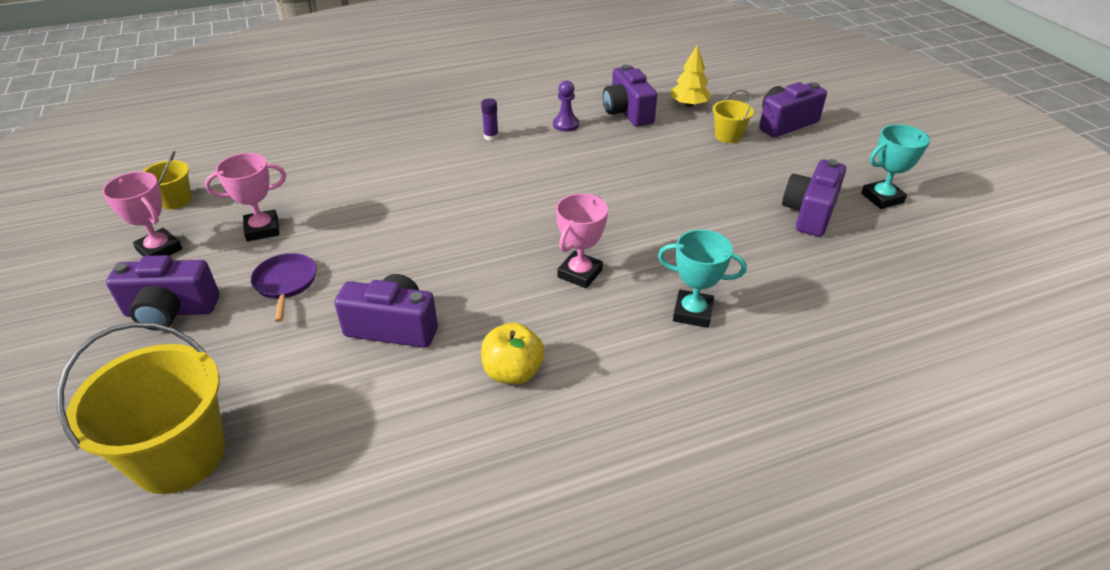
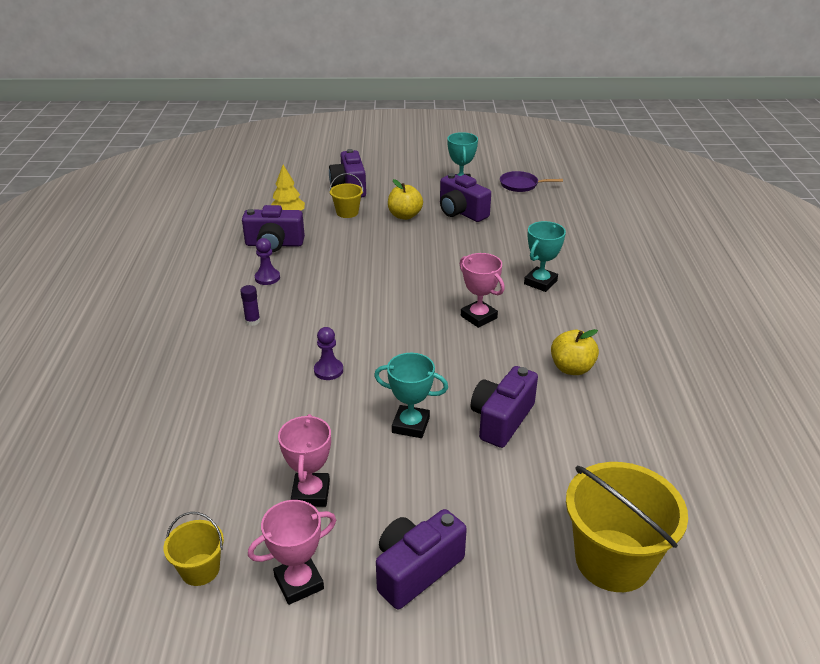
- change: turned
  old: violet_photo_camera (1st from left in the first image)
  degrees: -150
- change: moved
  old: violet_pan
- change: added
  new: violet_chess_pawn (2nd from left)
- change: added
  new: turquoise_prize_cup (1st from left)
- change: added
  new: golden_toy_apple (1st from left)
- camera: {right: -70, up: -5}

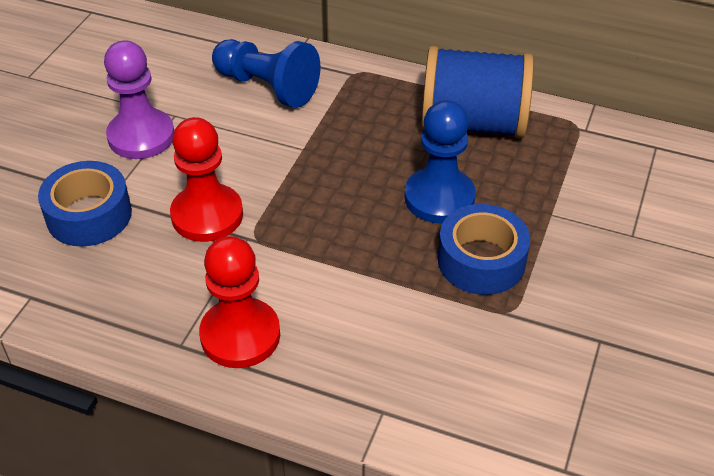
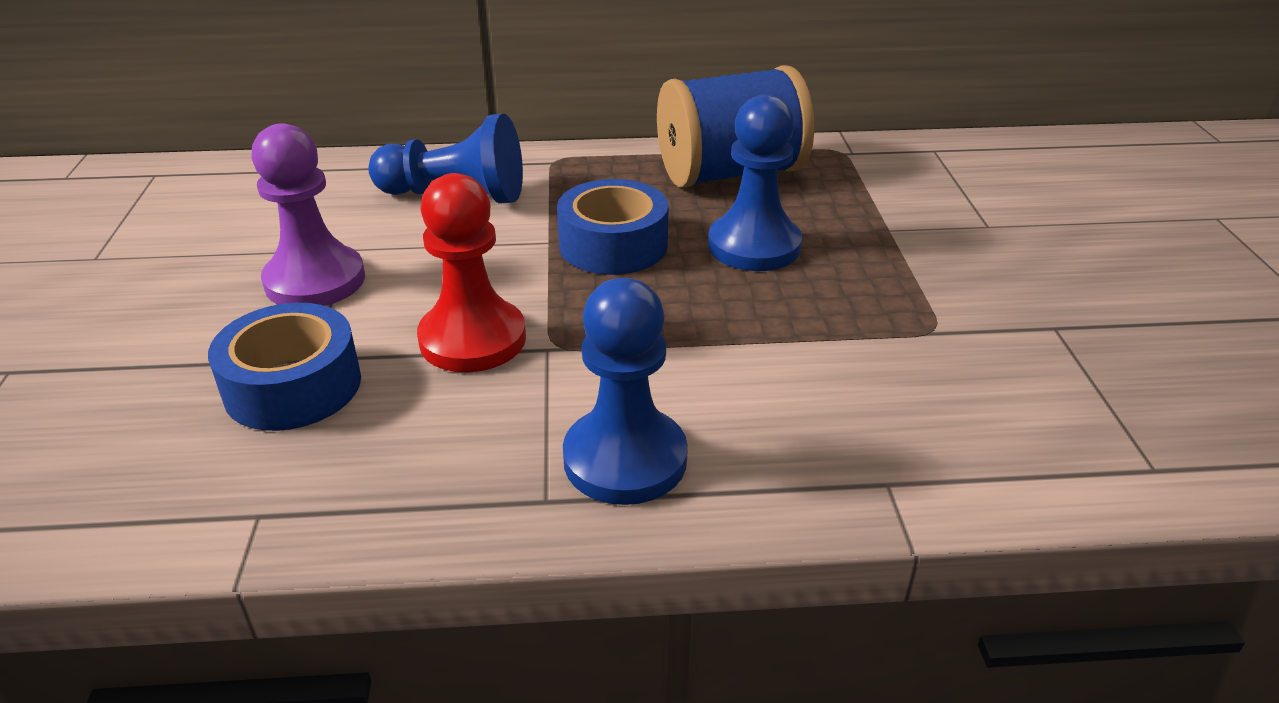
- change: recoloured
  old: crimson_chess_pawn (2nd from left)
  new: cobalt_chess_pawn (2nd from left)
- change: moved
  old: cobalt_sticky_tape (2nd from left)
- camera: {right: -25, up: -10}

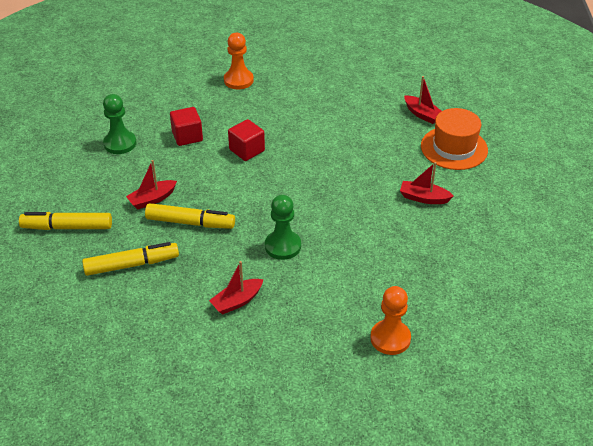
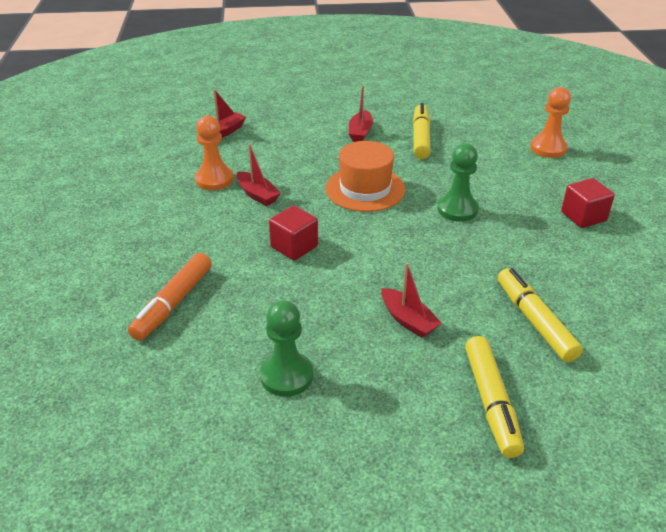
- change: moved
  old: golden_marker (3rd from left in the first image)
  new: golden_marker (1st from left)
- change: moved
  old: crimson_block (1st from left in the first image)
  new: crimson_block (2nd from left)
- change: moved
  old: crimson_boat (2nd from left)
- change: moved
  old: bright_orange_chess_pawn (1st from left)
- change: moved
  old: bright_orange_hat
- change: added
  new: bright_orange_marker
- camera: {right: -95, up: -5}

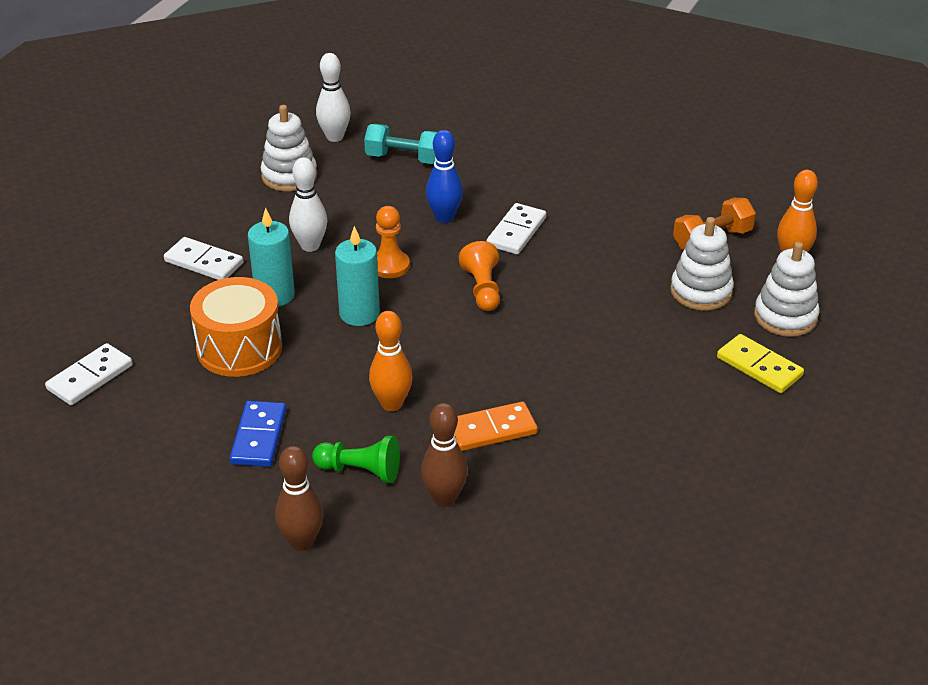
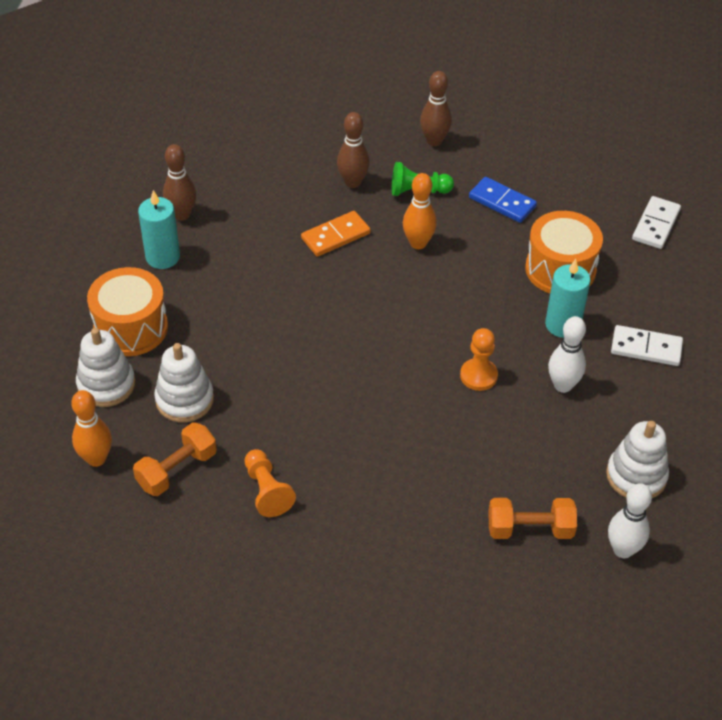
- change: turned
  old: cobalt_domino_tile
  degrees: -45
- change: moved
  old: turquoise_candle (2nd from left in the first image)
  new: turquoise_candle (1st from left)
- change: recoloured
  old: turquoise_free_weight
  new: bright_orange_free_weight (2nd from left)
- change: removed
  old: cobalt_bowling_pin
- change: moved
  old: bright_orange_chess_pawn (2nd from left in the first image)
  new: bright_orange_chess_pawn (1st from left)
- change: removed
  old: white_domino_tile (3rd from left)
- change: replaced
  old: golden_domino_tile
  new: bright_orange_drum (1st from left)
- change: added
  new: russet_bowling_pin (1st from left)
- camera: {right: 165, up: 10}

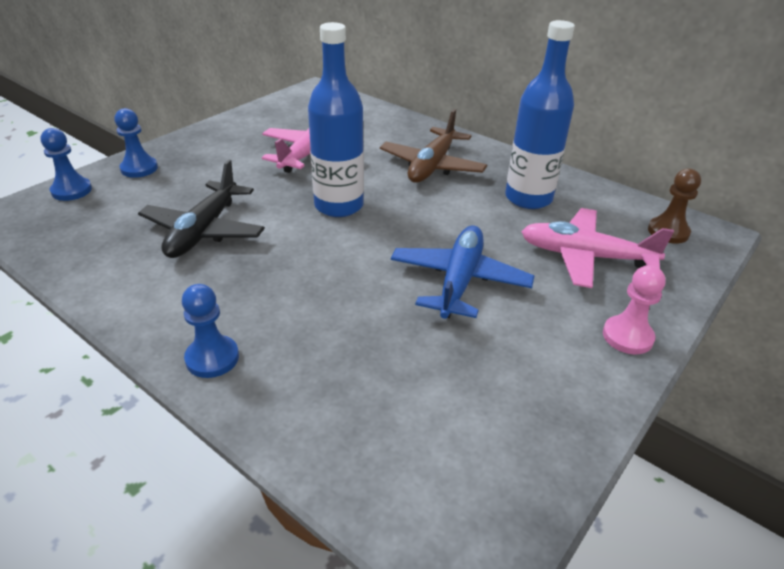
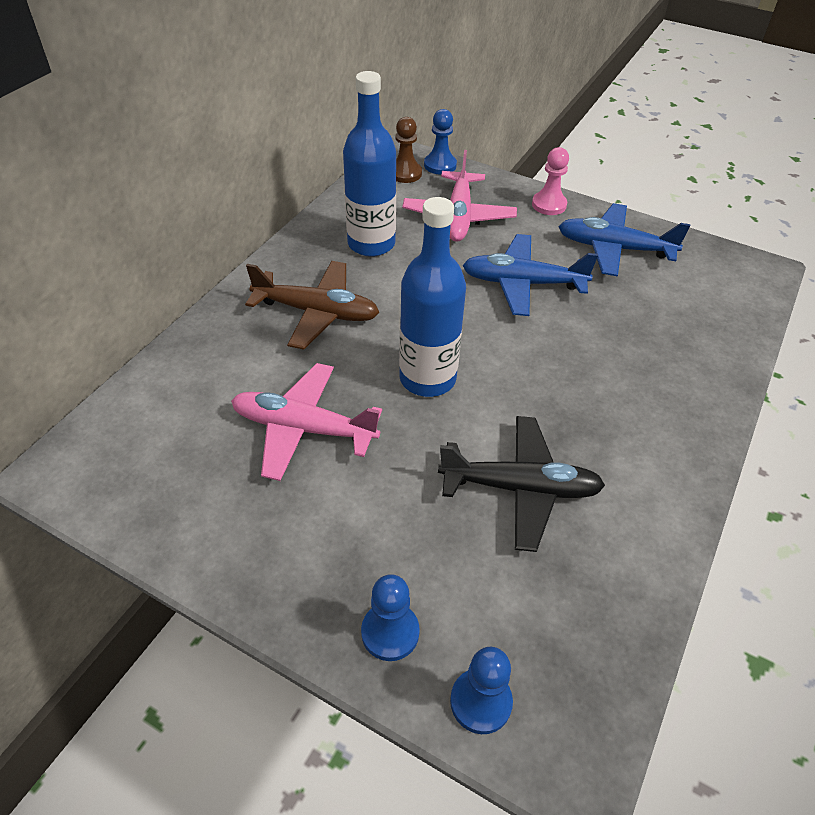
- change: moved
  old: cobalt_chess_pawn (3rd from left in the first image)
  new: cobalt_chess_pawn (2nd from left)
- change: added
  new: cobalt_toy_plane (2nd from left)
- camera: {right: -100, up: 10}

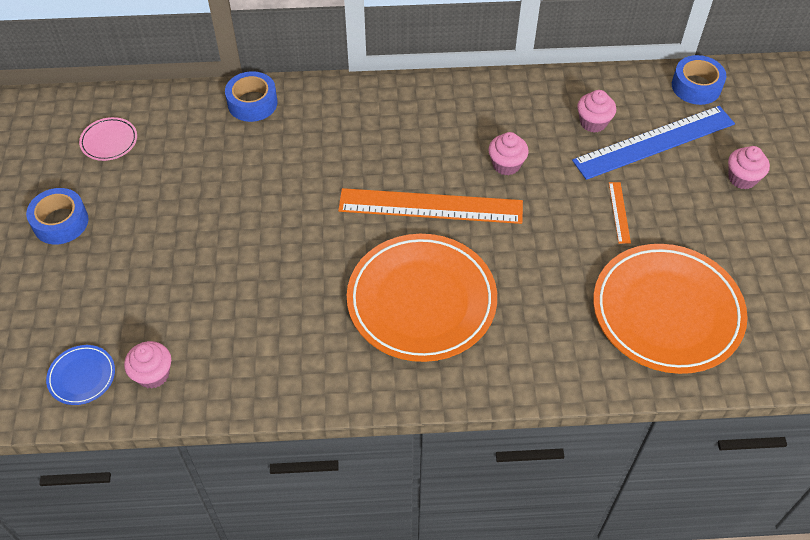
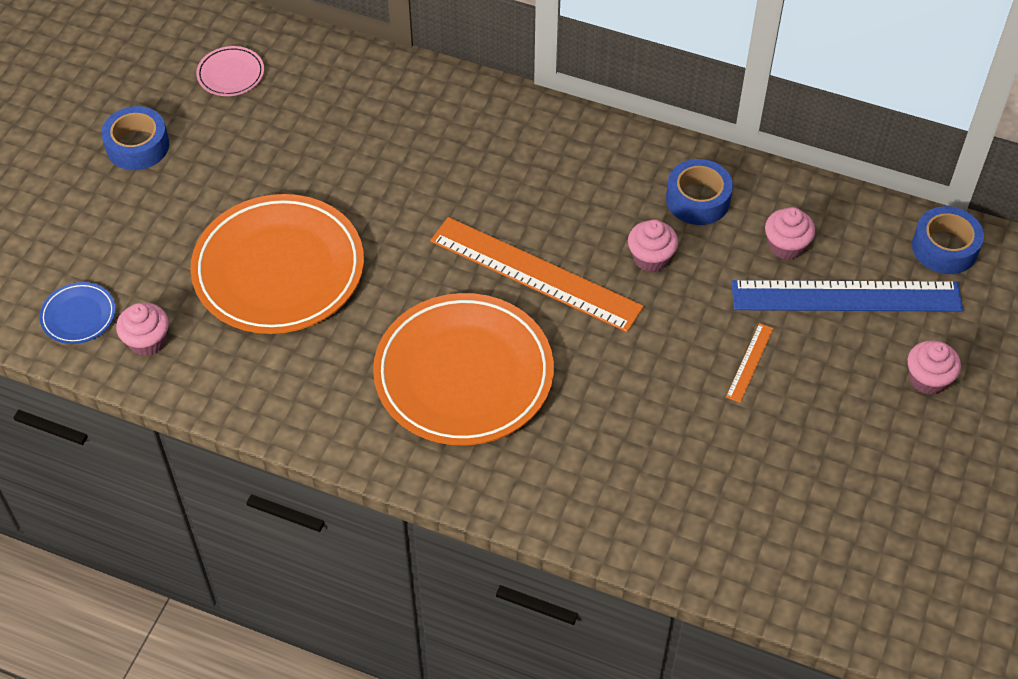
- change: moved
  old: cobalt_sticky_tape (2nd from left)
- change: moved
  old: bright_orange_dinner_plate (2nd from left in the first image)
  new: bright_orange_dinner_plate (1st from left)
- camera: {right: 25, up: 0}

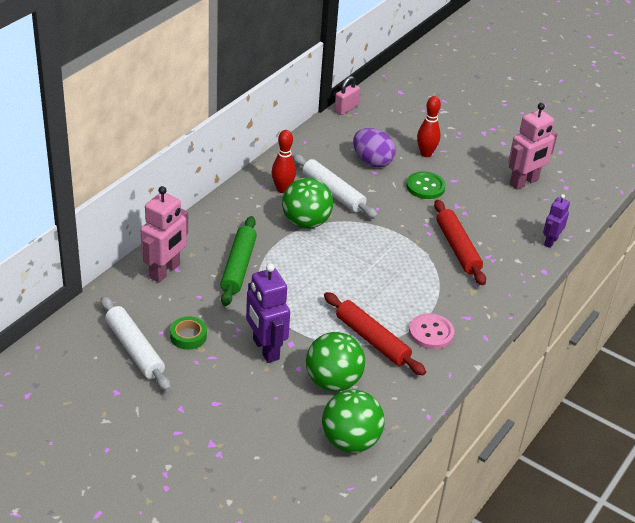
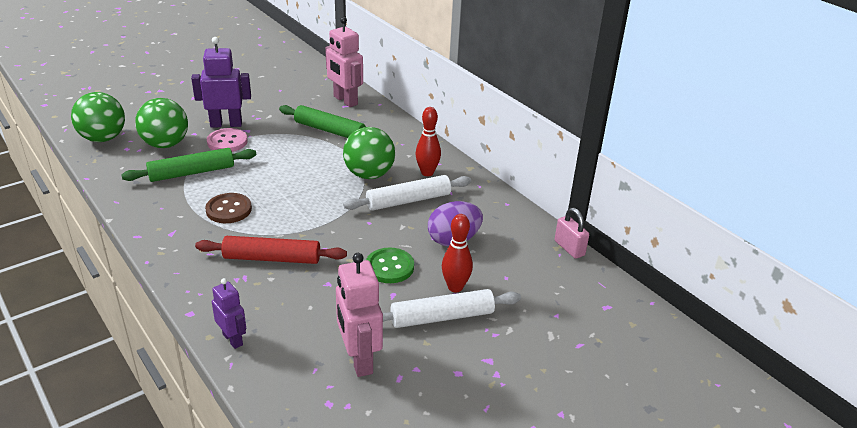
- change: moved
  old: white_dough_roller (1st from left in the first image)
  new: white_dough_roller (2nd from left)
- change: removed
  old: leaf-green_sticky_tape
- change: recoloured
  old: crimson_dough_roller (1st from left)
  new: leaf-green_dough_roller (1st from left)
- change: moved
  old: rose-pink_sewing_button
- change: added
  new: russet_sewing_button
- camera: {right: 110, up: -5}

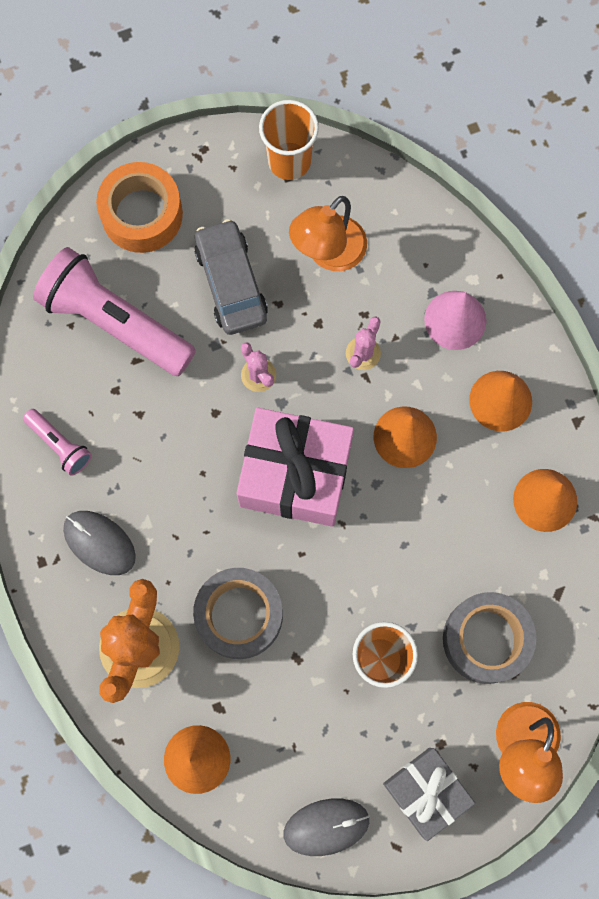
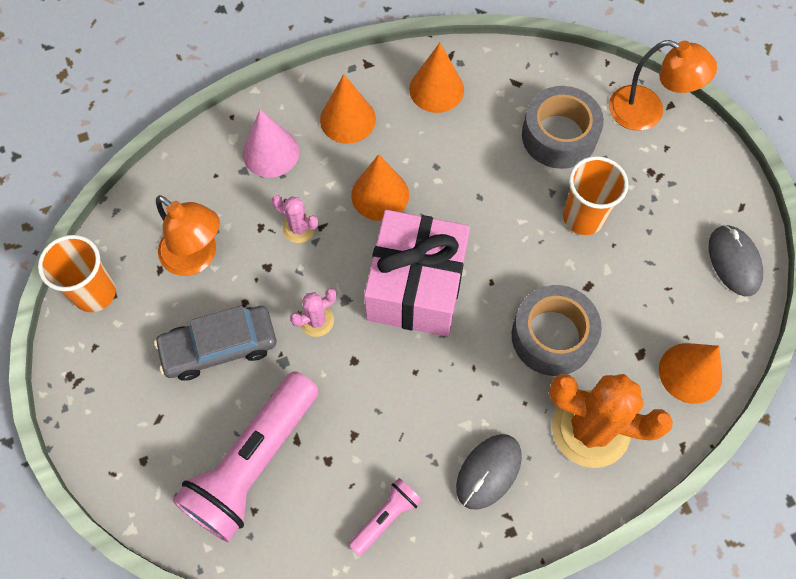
- change: removed
  old: bright_orange_sticky_tape
- change: removed
  old: gray_wrapped_gift
- camera: {right: -90, up: -10}

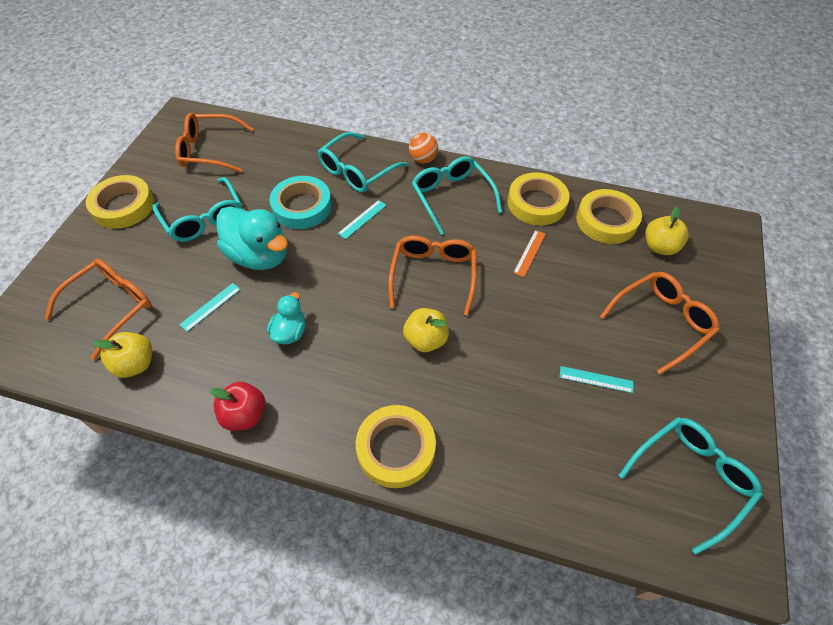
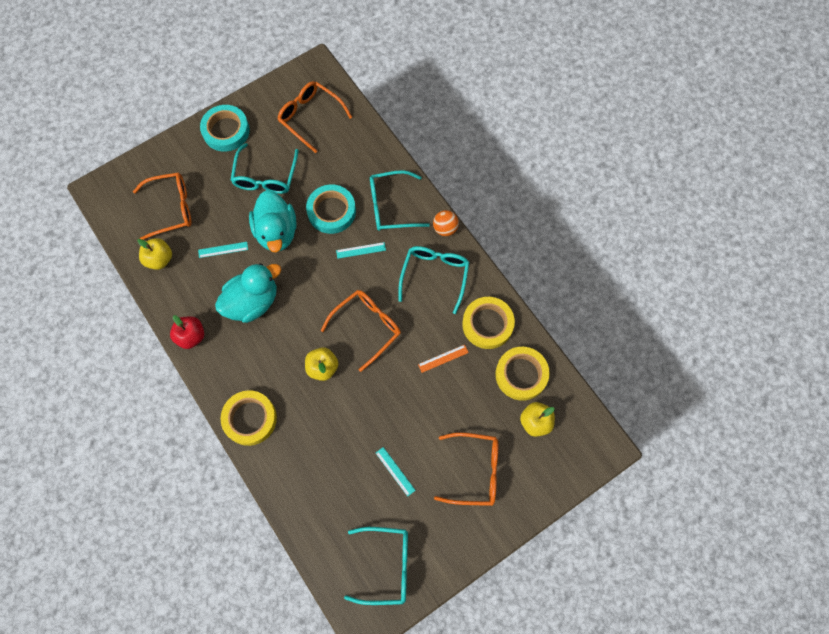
- change: recoloured
  old: golden_sticky_tape (1st from left)
  new: turquoise_sticky_tape (1st from left)
- change: resized
  old: turquoise_rubber_duck (2nd from left in the first image)
  factor: 1.84
- camera: {right: 40, up: 15}

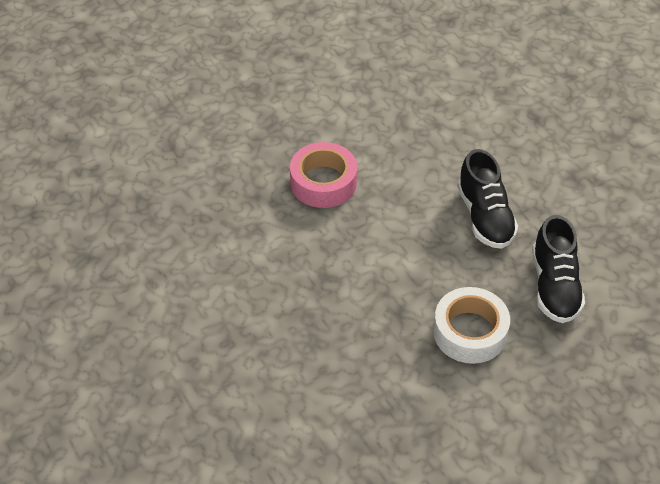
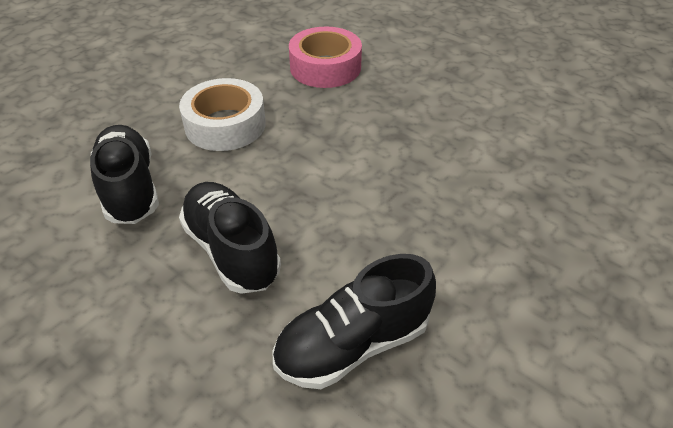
- change: moved
  old: rose-pink_sticky_tape
- change: added
  new: black_sneaker (3rd from left)
- camera: {right: 160, up: -5}

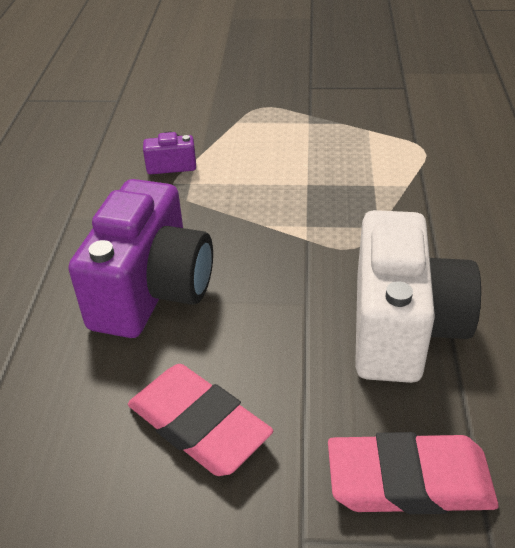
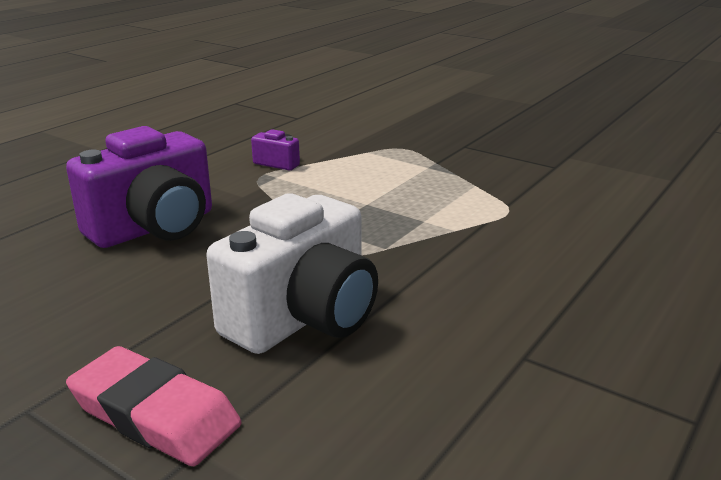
- change: removed
  old: rose-pink_eraser (1st from left)
- camera: {right: 30, up: -15}

